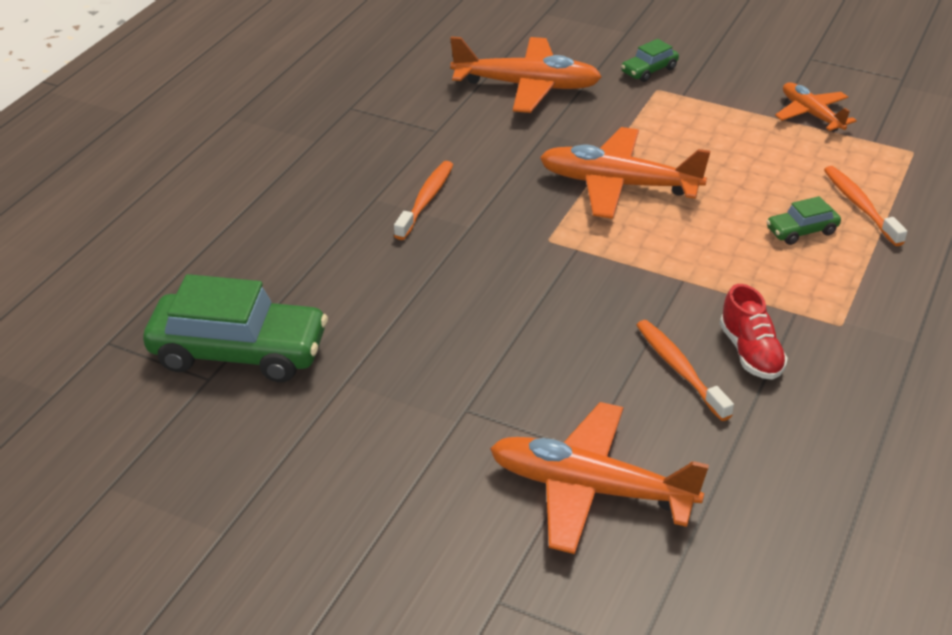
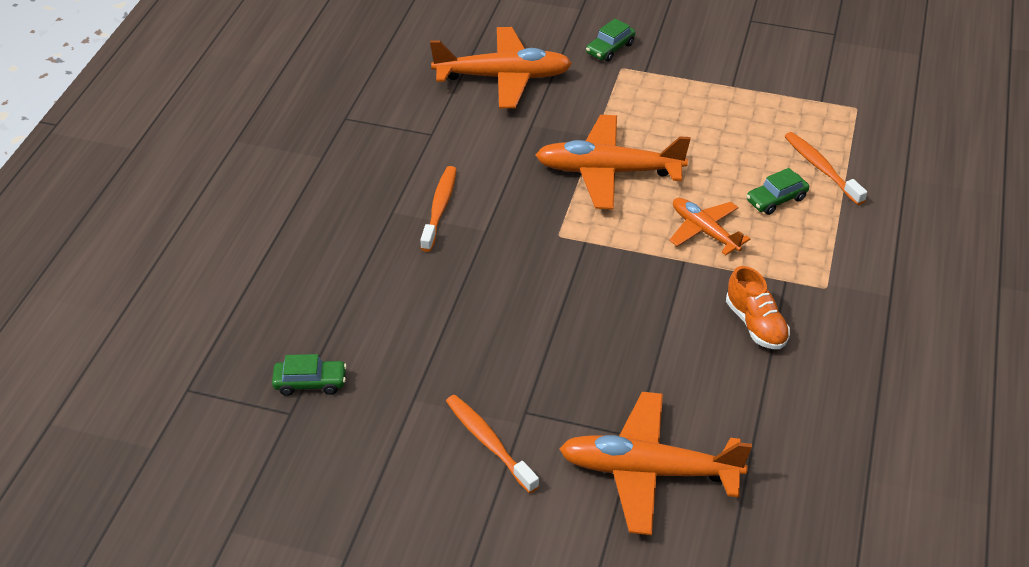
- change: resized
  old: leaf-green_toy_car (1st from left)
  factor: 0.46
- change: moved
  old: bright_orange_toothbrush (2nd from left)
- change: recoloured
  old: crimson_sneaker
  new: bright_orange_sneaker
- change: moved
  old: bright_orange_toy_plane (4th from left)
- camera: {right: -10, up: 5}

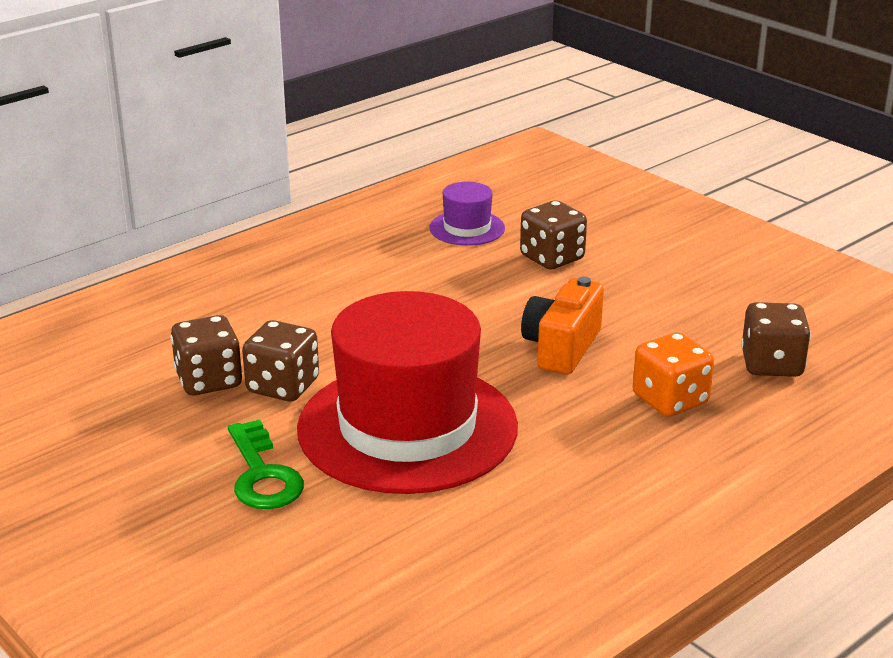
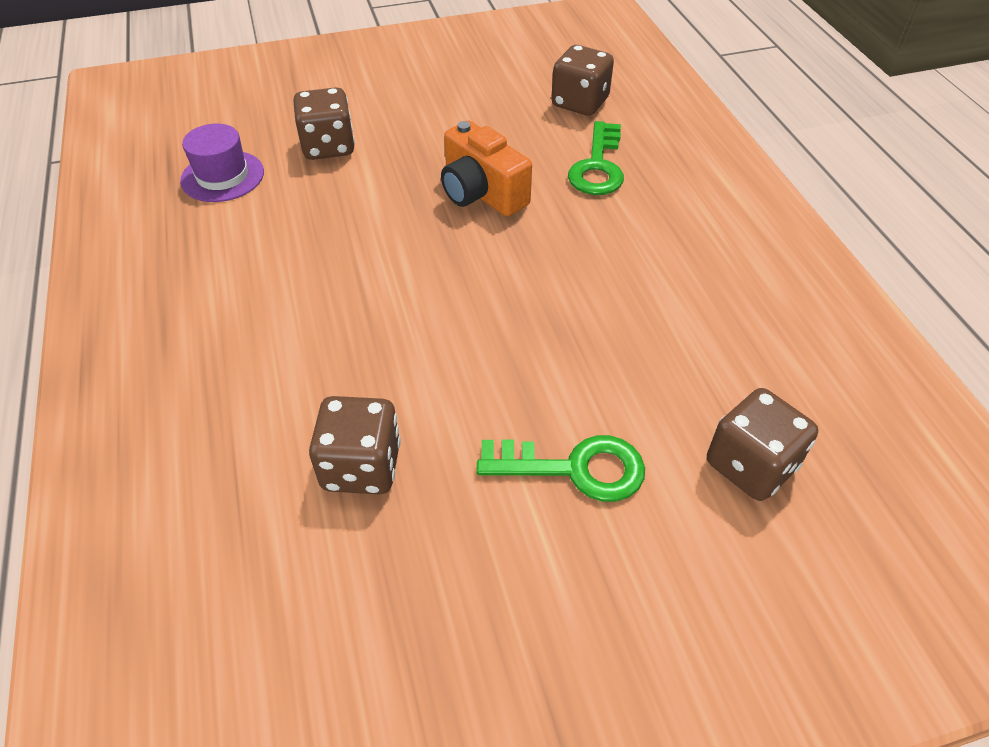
- change: moved
  old: russet_dice (2nd from left in the first image)
  new: russet_dice (4th from left)
- change: removed
  old: crimson_hat
- change: replaced
  old: bright_orange_dice
  new: leaf-green_door_key (2nd from left)
- camera: {right: -65, up: 20}

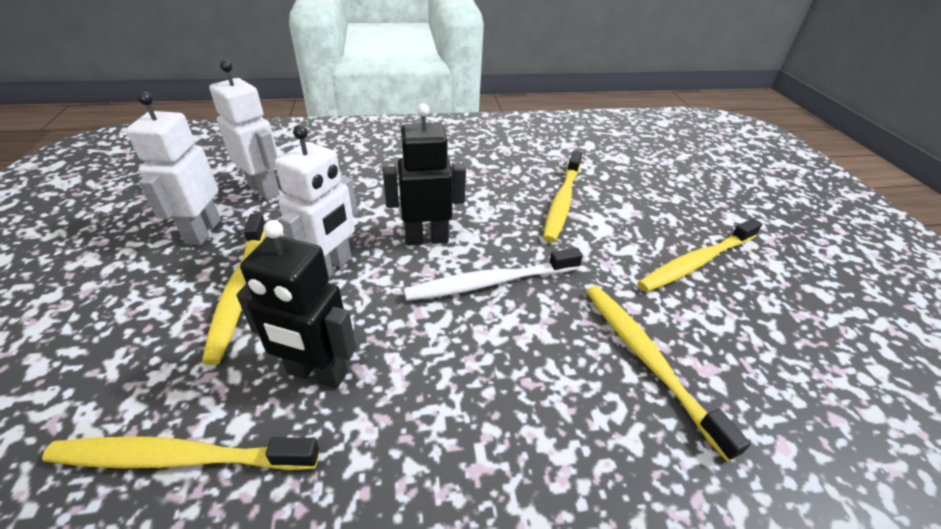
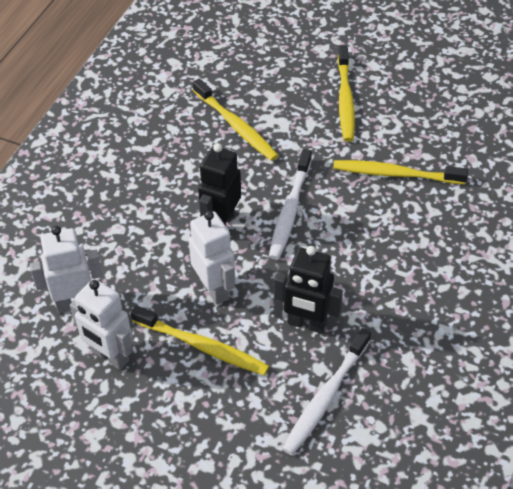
- change: recoloured
  old: golden_toothbrush (1st from left)
  new: white_toothbrush (2nd from left)
- change: turned
  old: black_toy_robot (1st from left in the first image)
  degrees: 60
- camera: {right: -55, up: 10}

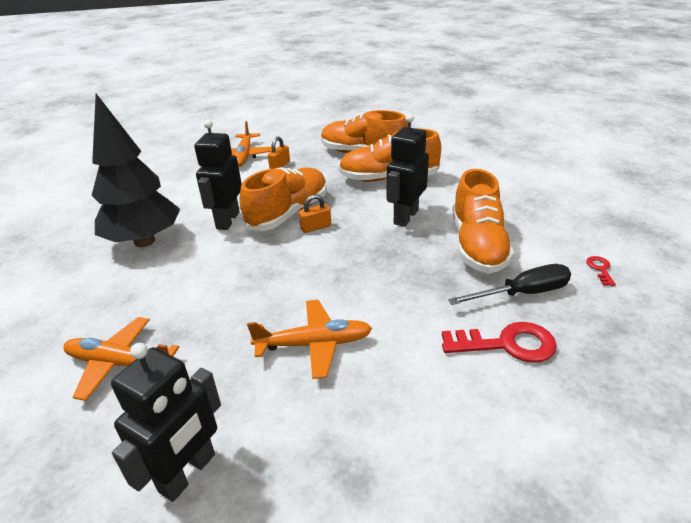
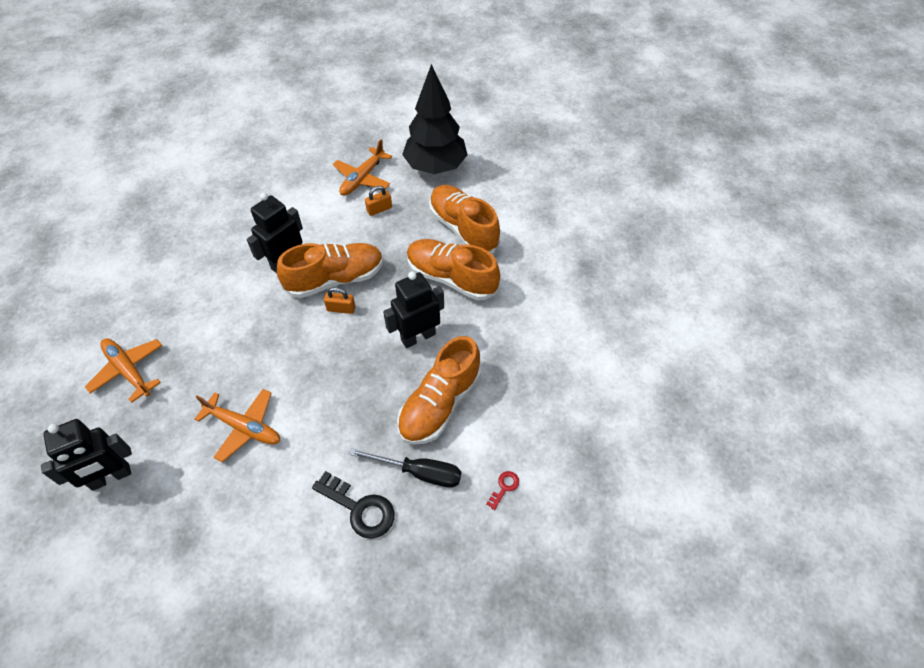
- change: moved
  old: black_tree
- change: recoloured
  old: crimson_door_key (1st from left)
  new: black_door_key
- camera: {right: 30, up: 20}

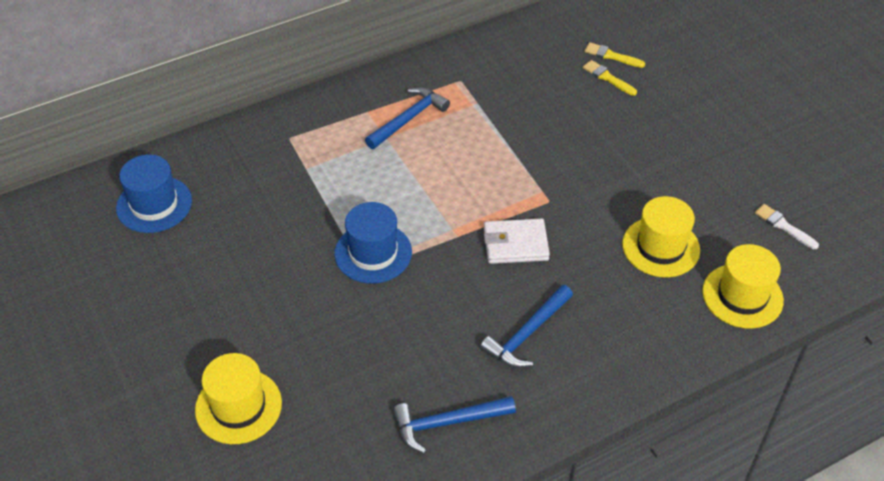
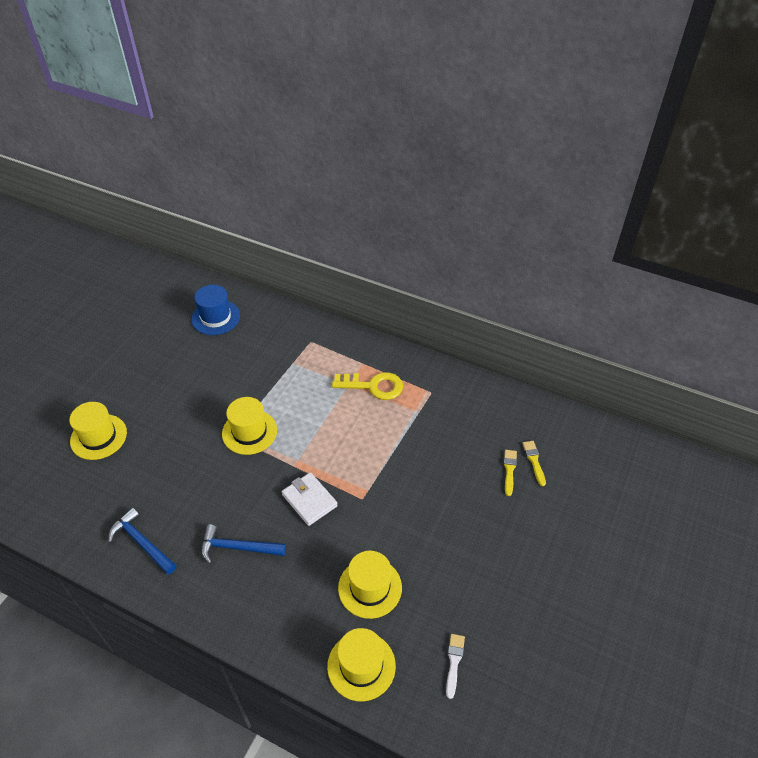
- change: recoloured
  old: cobalt_hat (2nd from left)
  new: golden_hat (2nd from left)
- change: replaced
  old: cobalt_claw_hammer (1st from left)
  new: golden_door_key
- camera: {right: 55, up: 0}

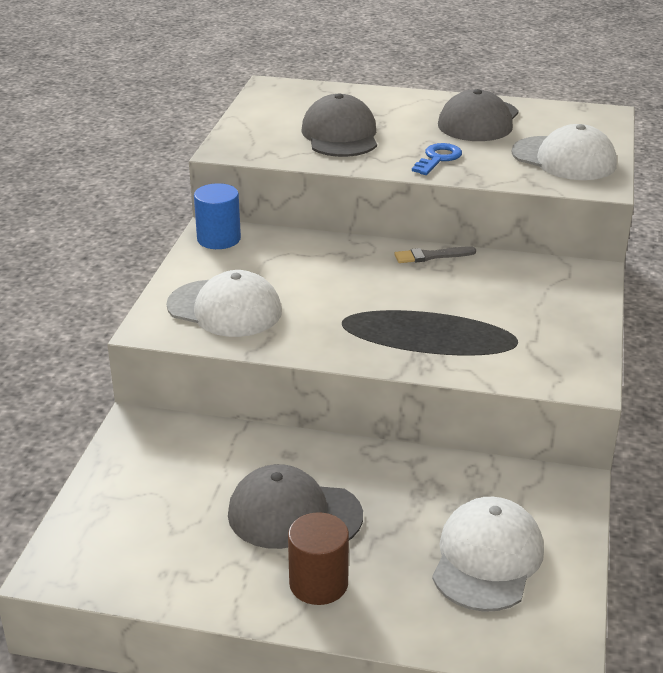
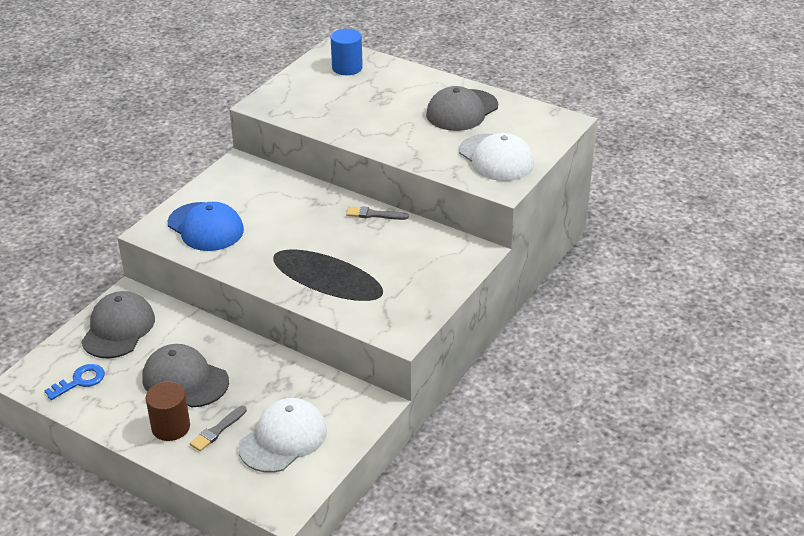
- change: recoloured
  old: white_peaked_cap (1st from left)
  new: cobalt_peaked_cap
- change: moved
  old: cobalt_cylinder
- change: moved
  old: gray_peaked_cap (2nd from left in the first image)
  new: gray_peaked_cap (1st from left)
- change: moved
  old: cobalt_door_key
- change: added
  new: gray_paintbrush (1st from left)
- camera: {right: 20, up: 5}

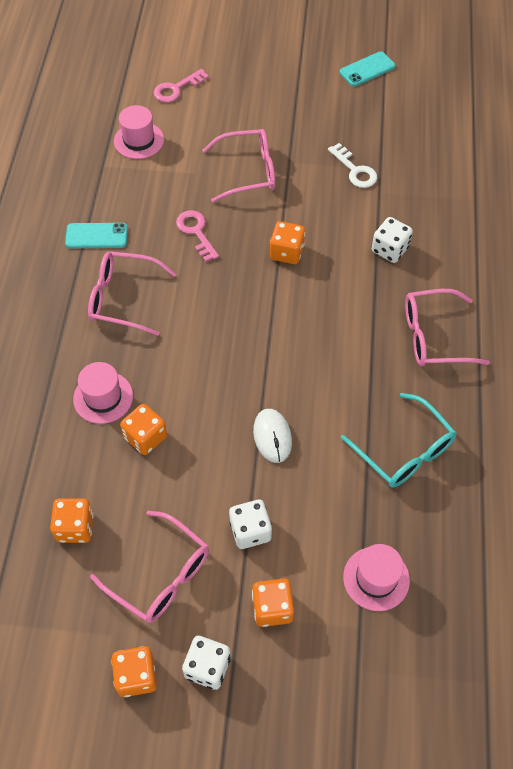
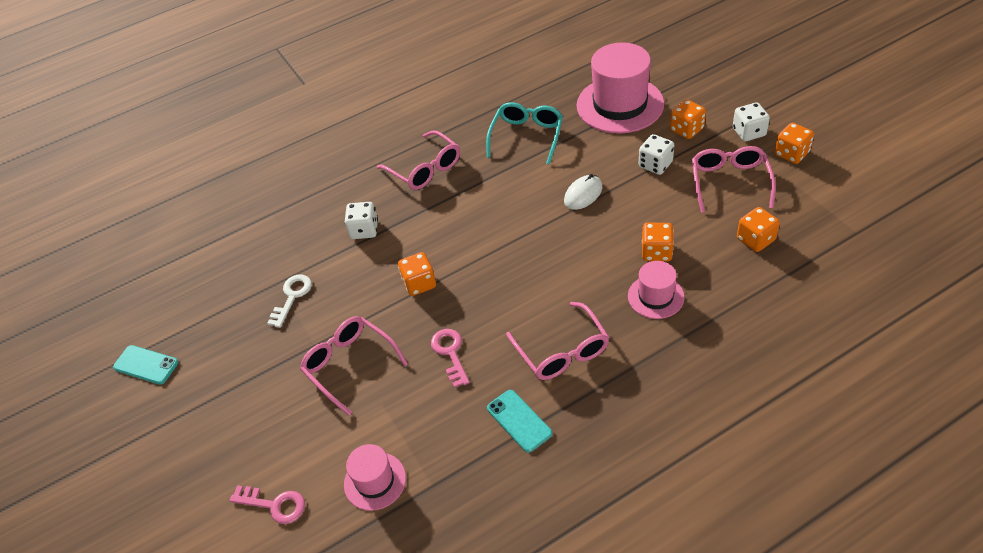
- change: turned
  old: rose-pink_door_key (2nd from left)
  degrees: 135
- change: resized
  old: rose-pink_hat (3rd from left in the first image)
  factor: 1.9
- camera: {right: -120, up: -10}

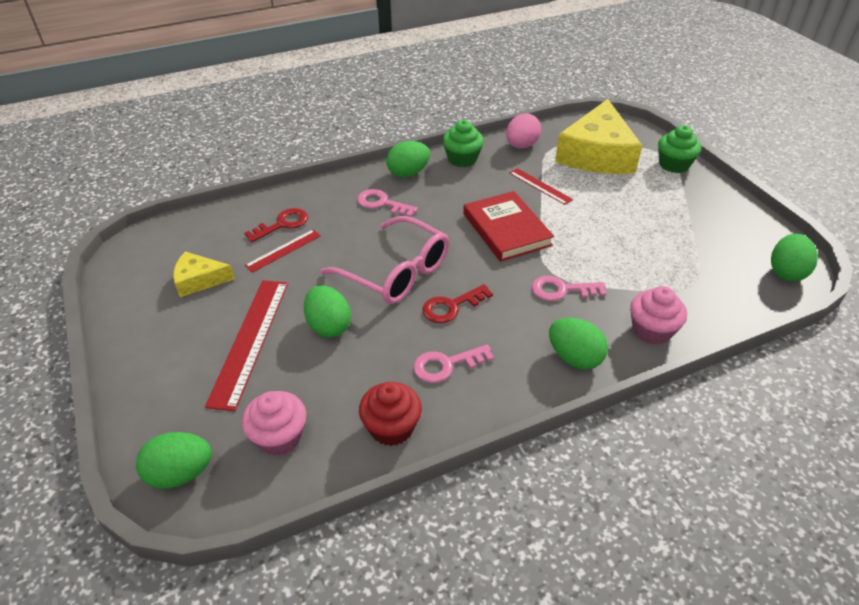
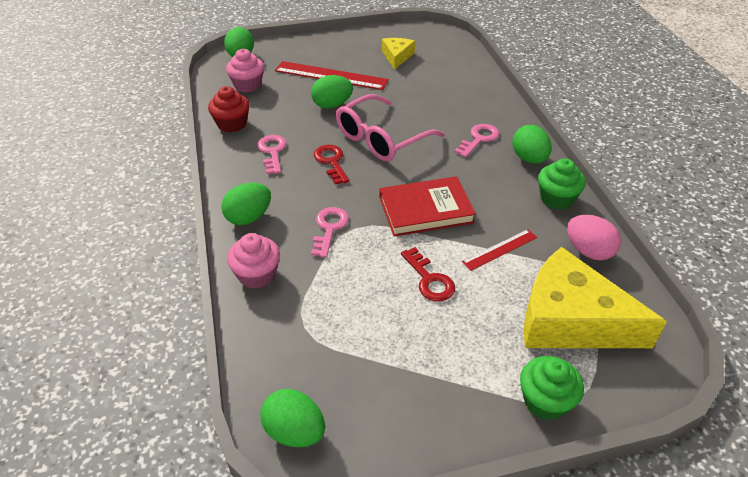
- change: moved
  old: crimson_door_key (1st from left in the first image)
  new: crimson_door_key (2nd from left)
- change: removed
  old: crimson_measuring_stick (2nd from left)
- camera: {right: 100, up: 0}

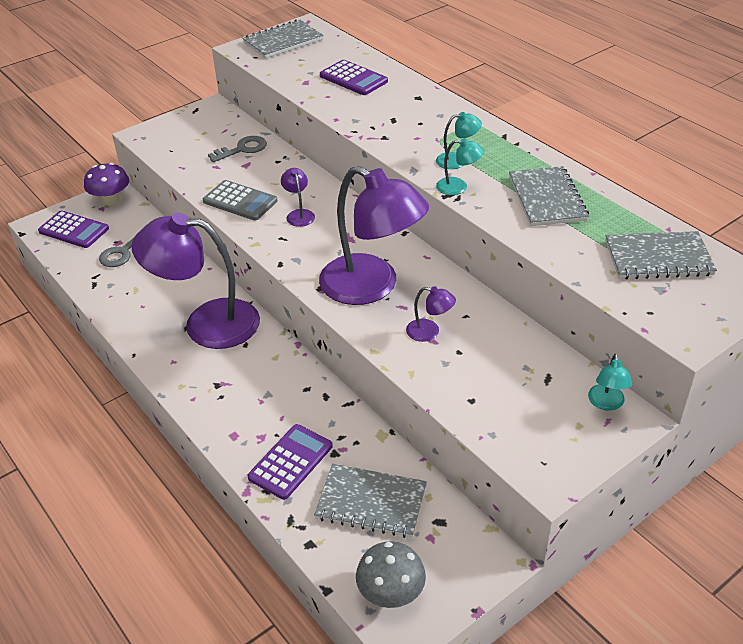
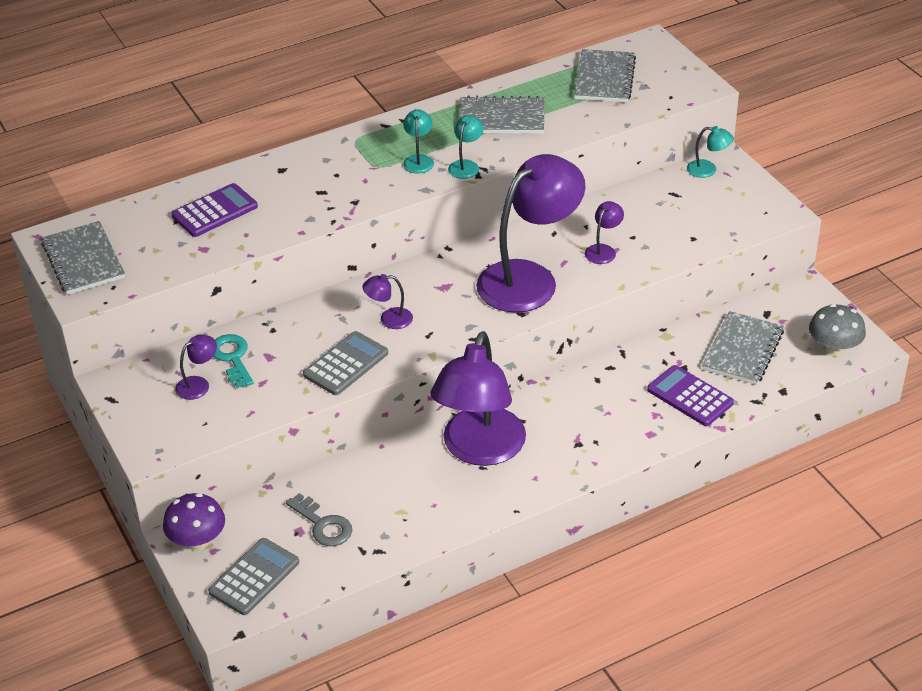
- change: recoloured
  old: violet_adding_machine (1st from left)
  new: gray_adding_machine (1st from left)
- change: recoloured
  old: gray_door_key (2nd from left)
  new: turquoise_door_key
- change: added
  new: violet_lamp (1st from left)
- camera: {right: -80, up: 0}

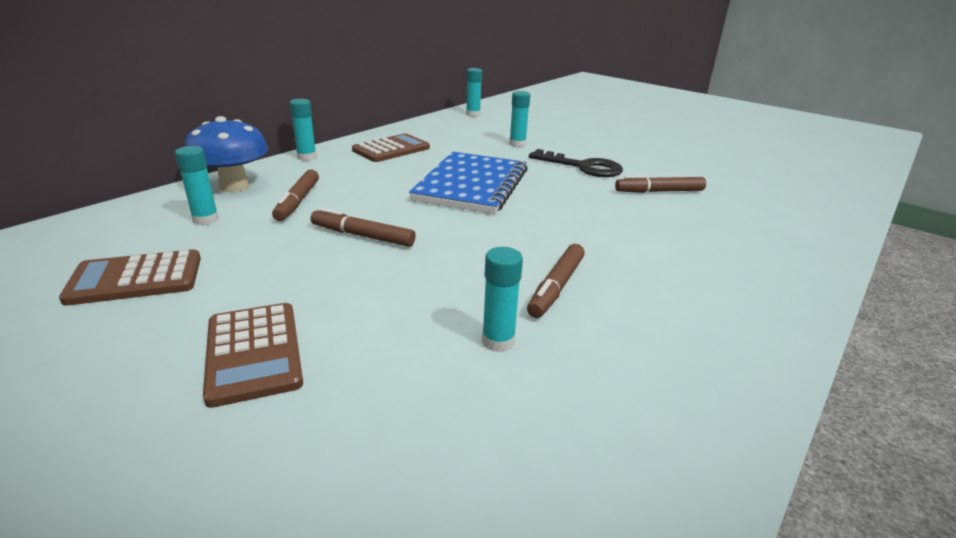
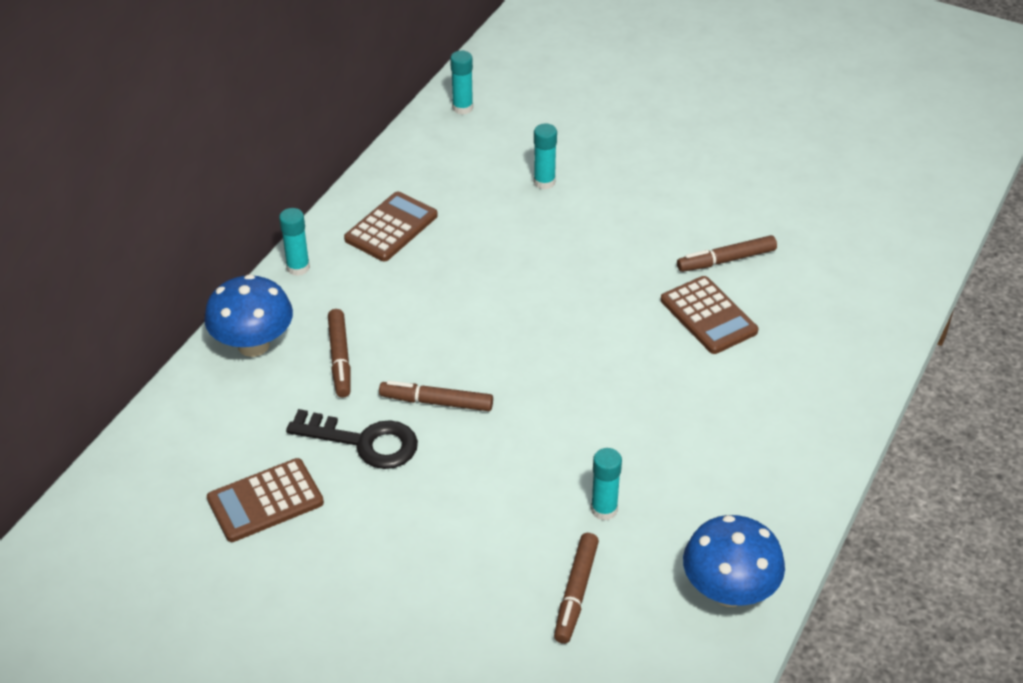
- change: removed
  old: turquoise_glue_stick (1st from left)
- change: moved
  old: russet_adding_machine (2nd from left in the first image)
  new: russet_adding_machine (3rd from left)
- change: removed
  old: cobalt_exercise_book
- change: moved
  old: russet_marker (3rd from left)
- change: moved
  old: black_door_key
- change: added
  new: cobalt_fungus (2nd from left)
- camera: {right: -10, up: 15}

